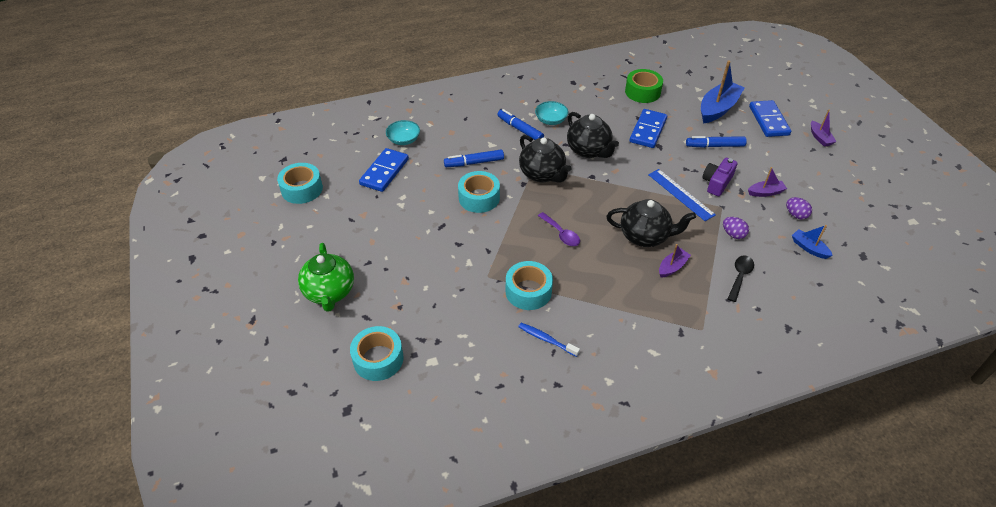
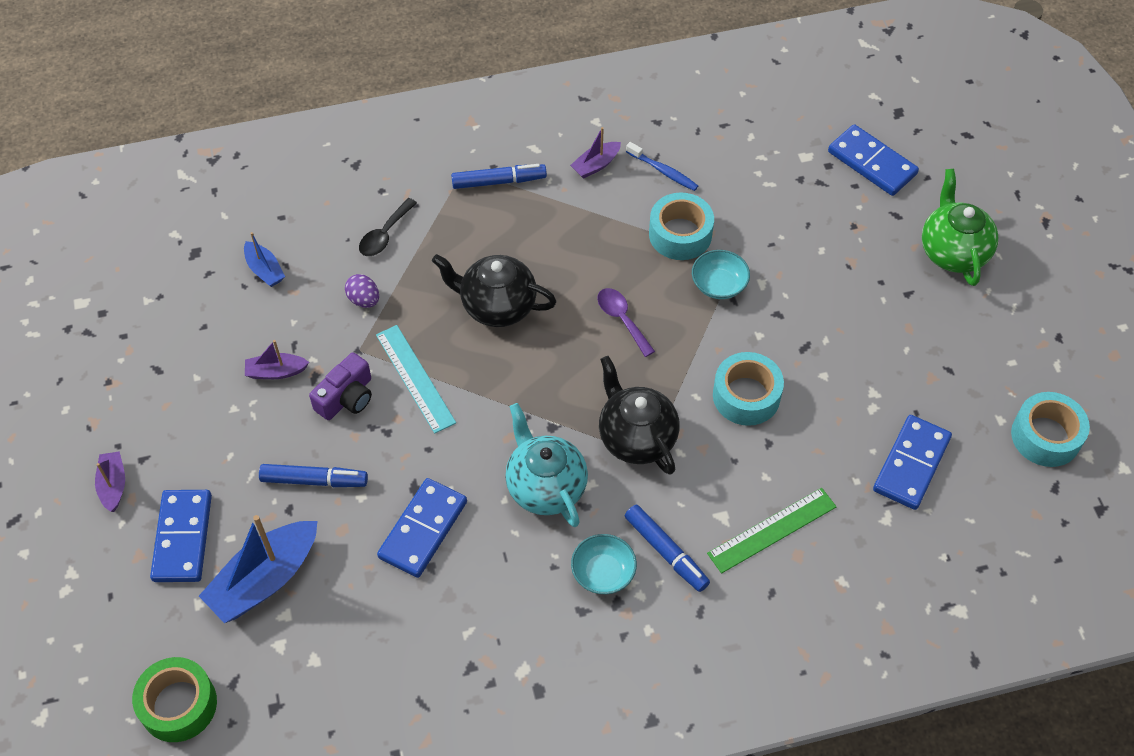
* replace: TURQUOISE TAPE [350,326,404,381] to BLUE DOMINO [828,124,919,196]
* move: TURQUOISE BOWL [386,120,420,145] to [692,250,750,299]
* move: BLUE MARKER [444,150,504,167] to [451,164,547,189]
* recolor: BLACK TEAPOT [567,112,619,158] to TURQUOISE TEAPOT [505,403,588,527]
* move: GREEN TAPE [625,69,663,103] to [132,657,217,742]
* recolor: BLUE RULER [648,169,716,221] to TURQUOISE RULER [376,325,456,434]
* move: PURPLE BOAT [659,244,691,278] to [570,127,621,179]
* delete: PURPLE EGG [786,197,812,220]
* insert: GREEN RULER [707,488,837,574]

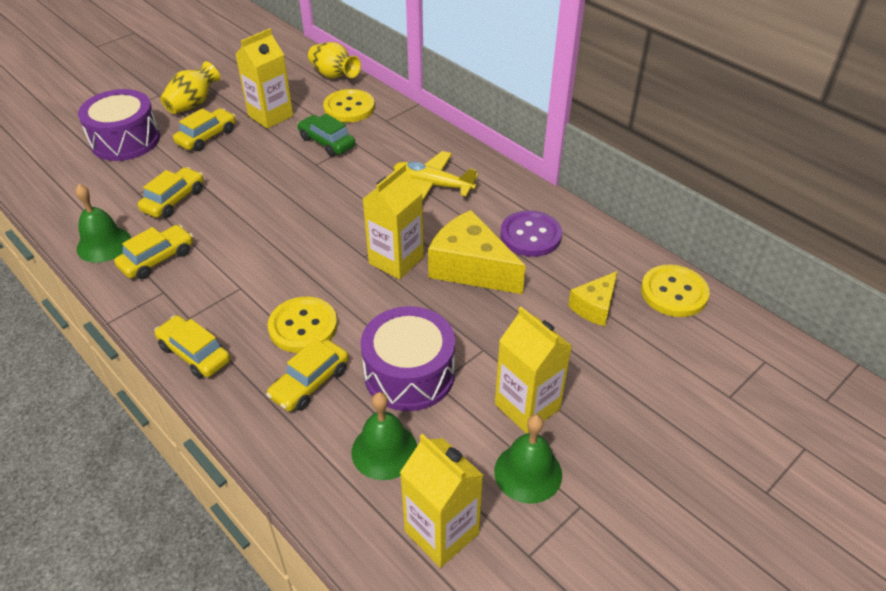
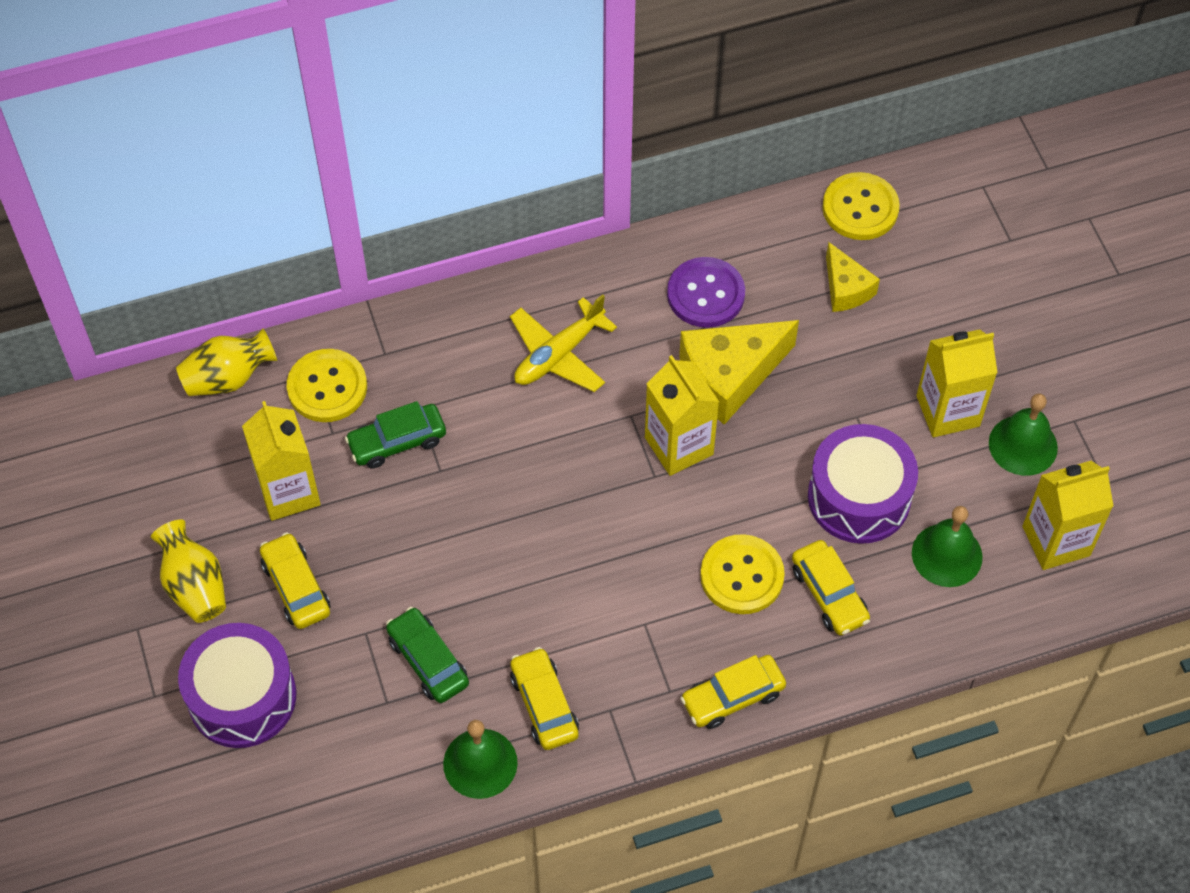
* recolor: YELLOW CAR [138,167,204,218] to GREEN CAR [386,607,469,703]

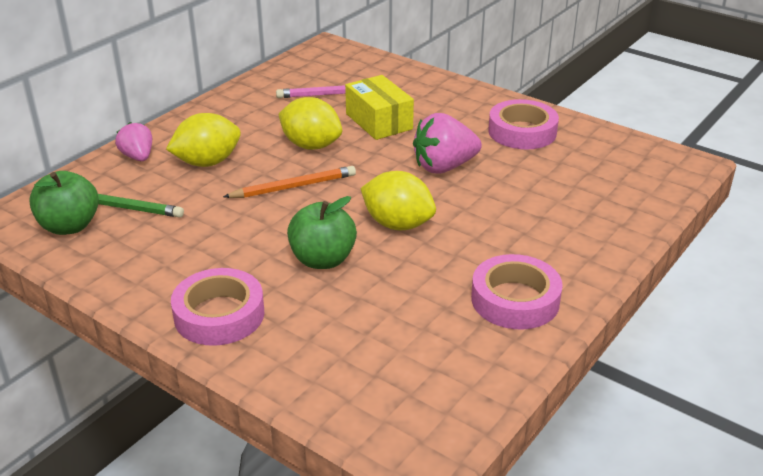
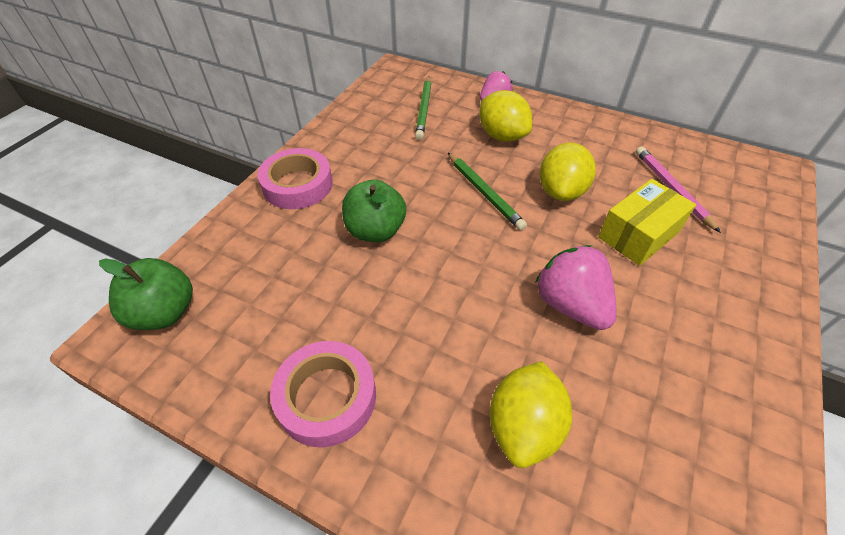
* move: GREEN APPLE [29,171,99,235] to [99,258,193,330]
* recolor: ORANGE PENCIL [223,166,356,198] to GREEN PENCIL [448,153,527,230]
* move: YELLOW LEMON [360,171,436,230] to [490,361,572,468]
* delete: PINK TAPE [488,99,559,149]

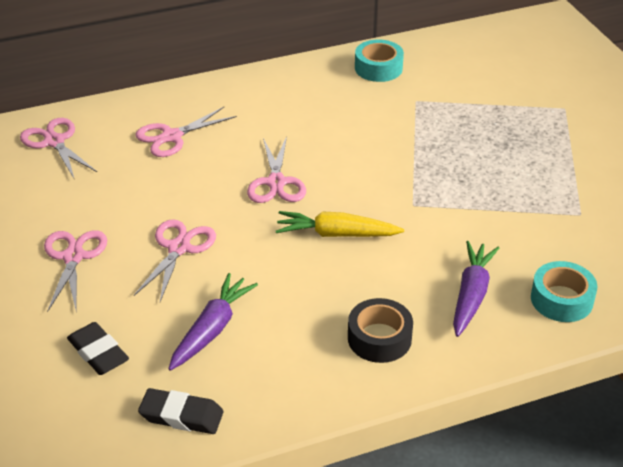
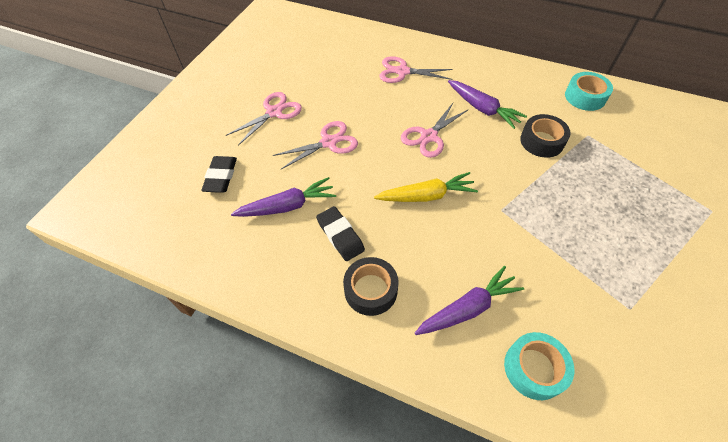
* delete: PINK SCISSORS [20,118,97,180]
* move: BLACK ERASER [138,388,224,434] to [316,206,365,261]
* rotate: YELLOW CARROT [276,211,404,237] = [374,172,478,202] 120 degrees clockwise
* insert: PURPLE CARROT [448,80,527,129]
* insert: BLACK TAPE [520,114,571,158]

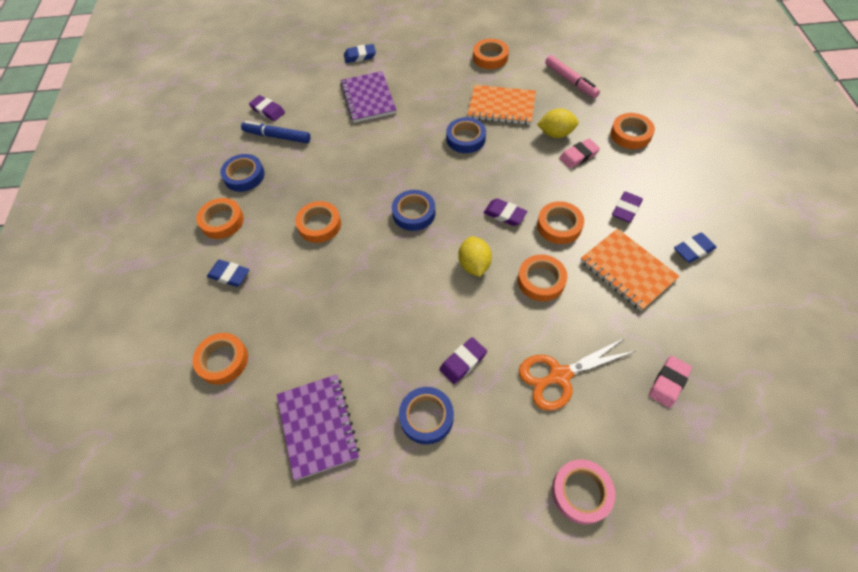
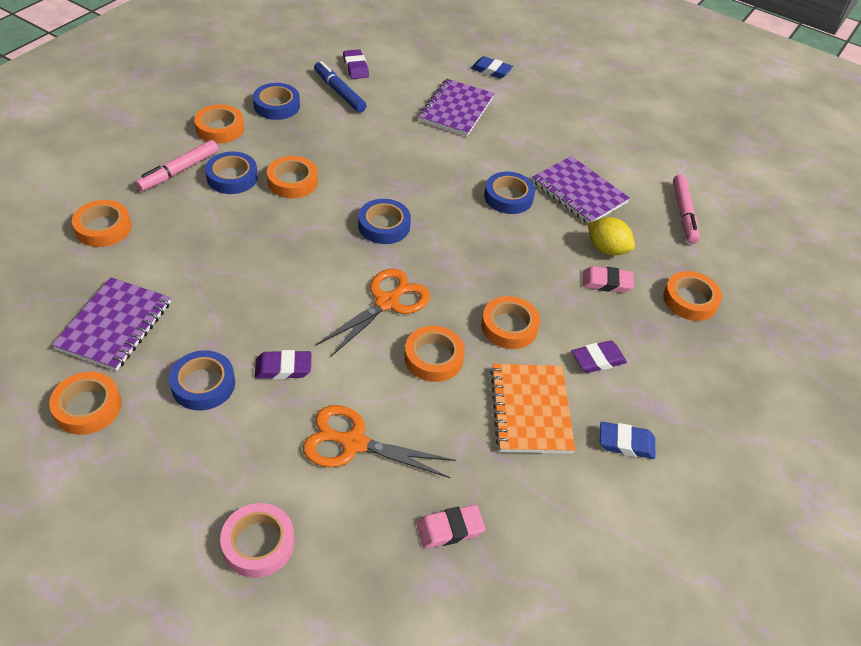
* replace: BLUE ERASER [207,260,249,287] to PINK MARKER [135,140,218,191]
* replace: YELLOW LEMON [458,236,492,277] to ORANGE SCISSORS [316,269,430,357]
* recolor: ORANGE NOTEBOOK [468,85,536,125] to PURPLE NOTEBOOK [532,156,630,223]
* move: ORANGE TAPE [473,39,509,69] to [49,372,121,435]
* delete: PURPLE ERASER [483,198,527,226]
* insert: BLUE TAPE [205,152,258,194]

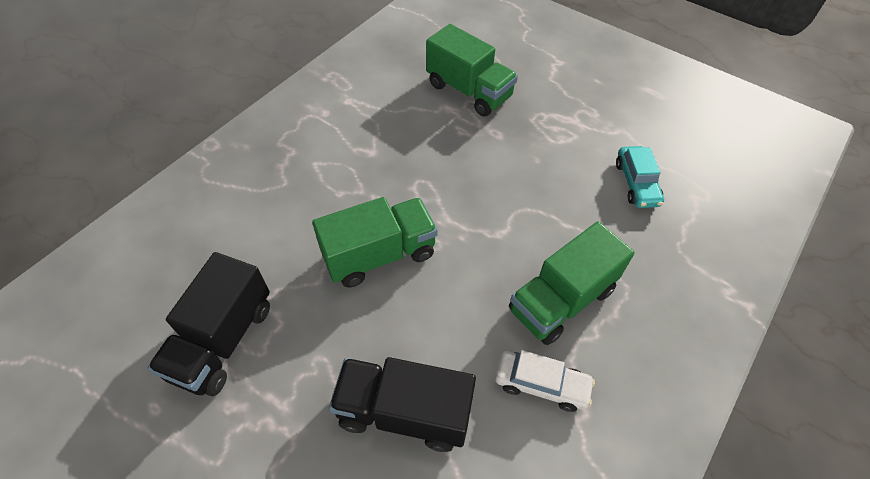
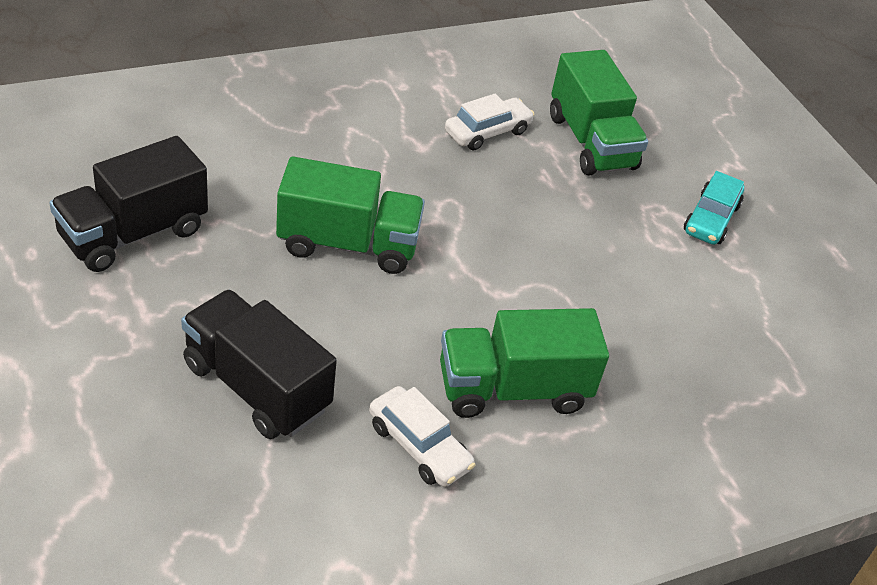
* move: TURQUOISE CAR [616,146,664,208] to [684,171,744,245]
* insert: WHITE CAR [445,94,534,151]

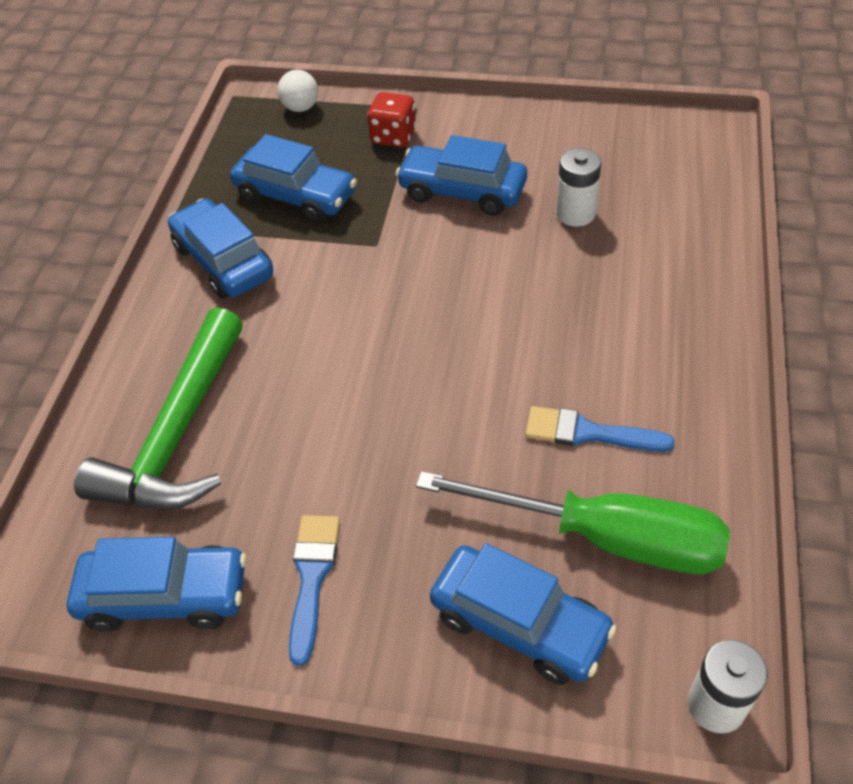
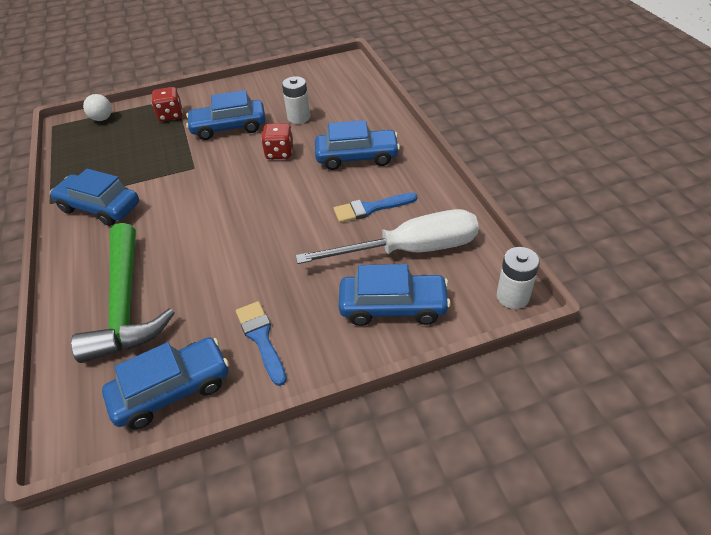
* move: BLUE CAR [230,134,357,222] to [315,120,400,170]
* recolor: GREEN SCREWDRIVER [416,471,730,574] to WHITE SCREWDRIVER [295,209,479,264]
* insert: RED DICE [261,123,294,159]

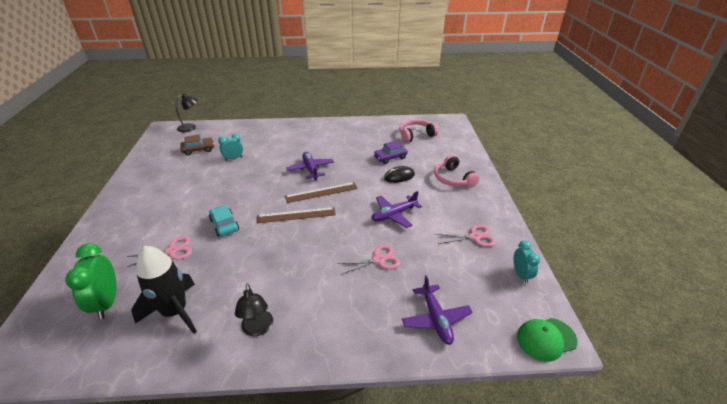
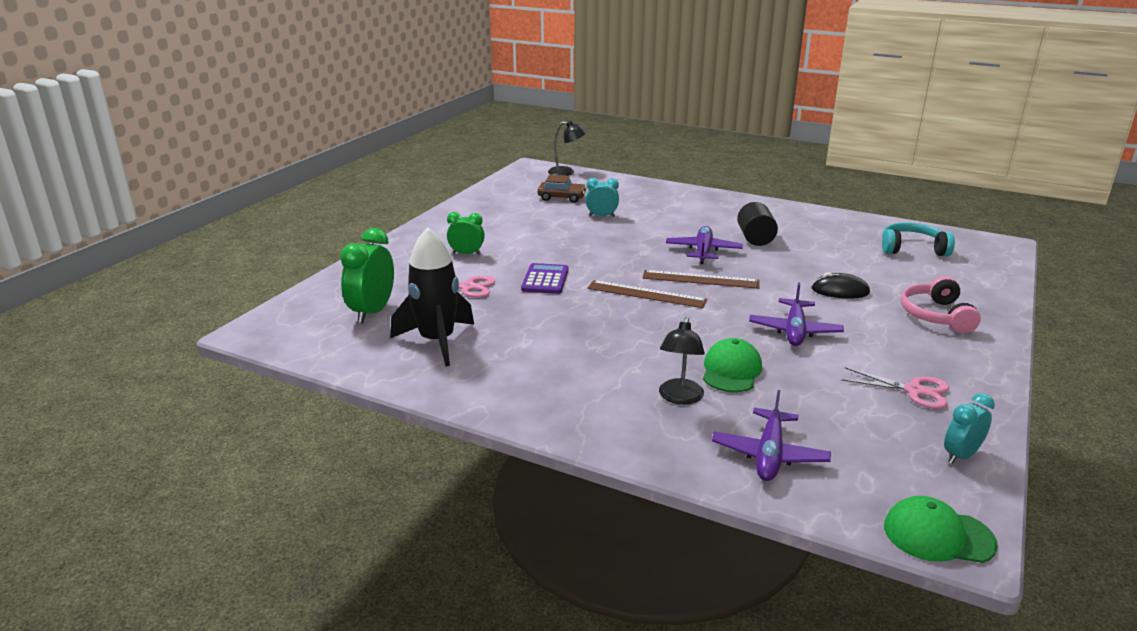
* replace: TURQUOISE CAR [209,205,239,236] to PURPLE CALCULATOR [521,263,568,294]
* move: BLACK LAMP [235,283,273,337] to [659,317,705,405]
* replace: PINK SCISSORS [337,245,400,275] to GREEN CAP [703,338,762,392]
* rotate: PURPLE PLANE [371,191,422,228] = [749,282,844,346] 75 degrees counterclockwise
* delete: PURPLE CAR [373,140,408,164]
* recolor: PINK HEADPHONES [399,120,438,143] to TURQUOISE HEADPHONES [882,222,955,256]
* rotate: TURQUOISE CLOCK [514,240,540,284] = [944,393,995,464] 150 degrees counterclockwise
* insert: GREEN CLOCK [447,212,485,255]
* insert: BLACK CYLINDER [737,202,778,246]

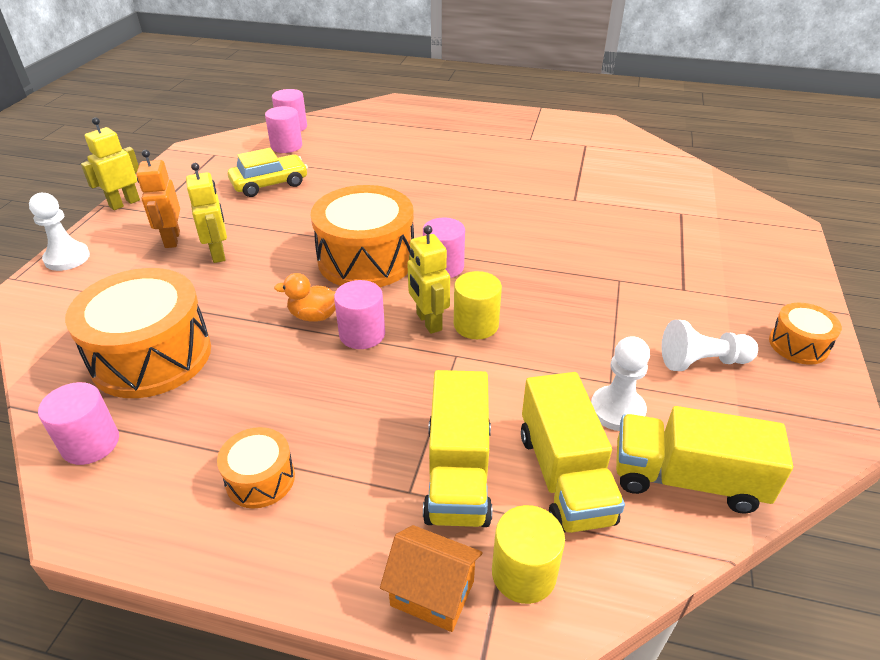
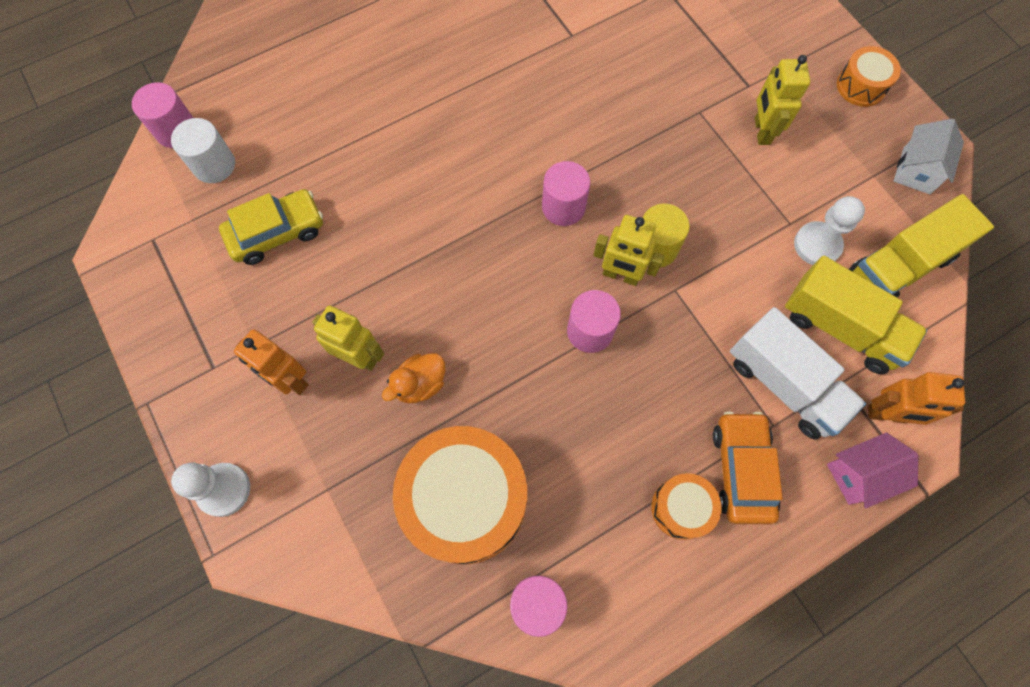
* move: YELLOW ROBOT [81,118,140,210] to [755,55,810,145]
* rotate: YELLOW CAR [228,148,308,197] = [219,189,323,265] 45 degrees clockwise
* recolor: PINK CYLINDER [265,106,302,153] to WHITE CYLINDER [171,118,235,183]
* move: ORANGE DUCK [274,273,336,322] to [382,353,445,403]
* delete: ORANGE DRUM [311,185,414,287]
* recolor: ORANGE HOUSE [380,525,483,632] to PINK HOUSE [827,432,918,508]
* recolor: YELLOW TRUCK [423,370,492,527] to WHITE TRUCK [730,307,866,440]
* replace: YELLOW CYLINDER [492,505,565,604] to ORANGE ROBOT [868,372,965,425]
* delete: WHITE PAWN [661,320,758,371]
* insert: ORANGE CAR [713,411,783,524]
* insert: WHITE HOUSE [894,119,964,194]

